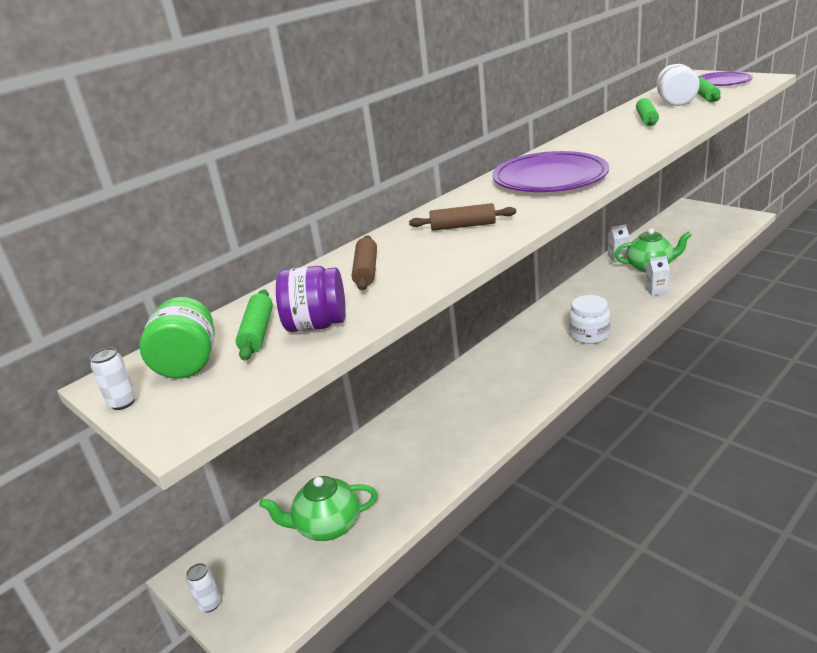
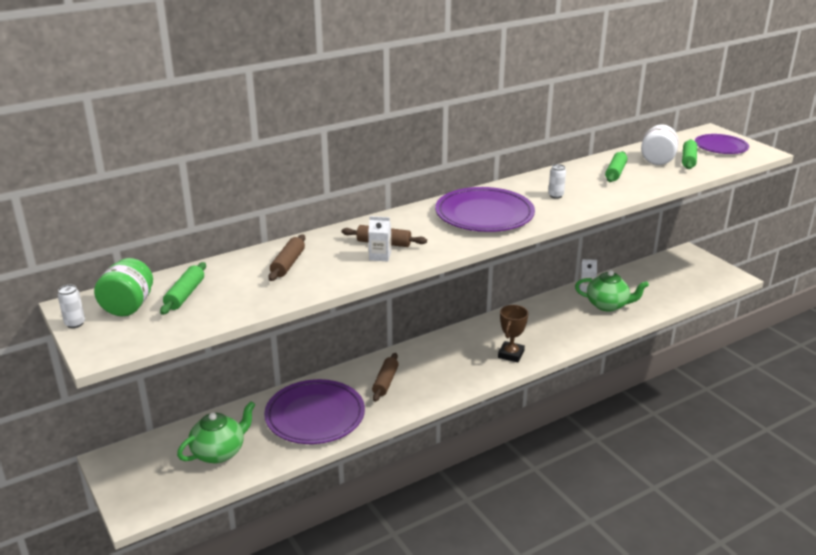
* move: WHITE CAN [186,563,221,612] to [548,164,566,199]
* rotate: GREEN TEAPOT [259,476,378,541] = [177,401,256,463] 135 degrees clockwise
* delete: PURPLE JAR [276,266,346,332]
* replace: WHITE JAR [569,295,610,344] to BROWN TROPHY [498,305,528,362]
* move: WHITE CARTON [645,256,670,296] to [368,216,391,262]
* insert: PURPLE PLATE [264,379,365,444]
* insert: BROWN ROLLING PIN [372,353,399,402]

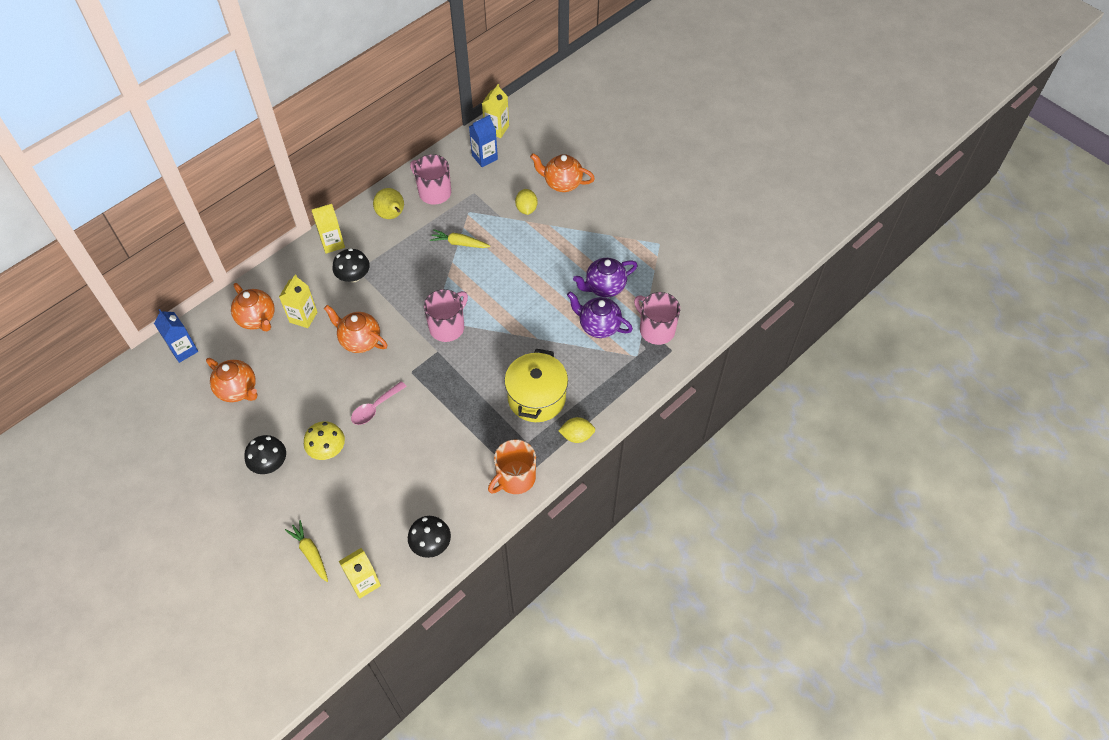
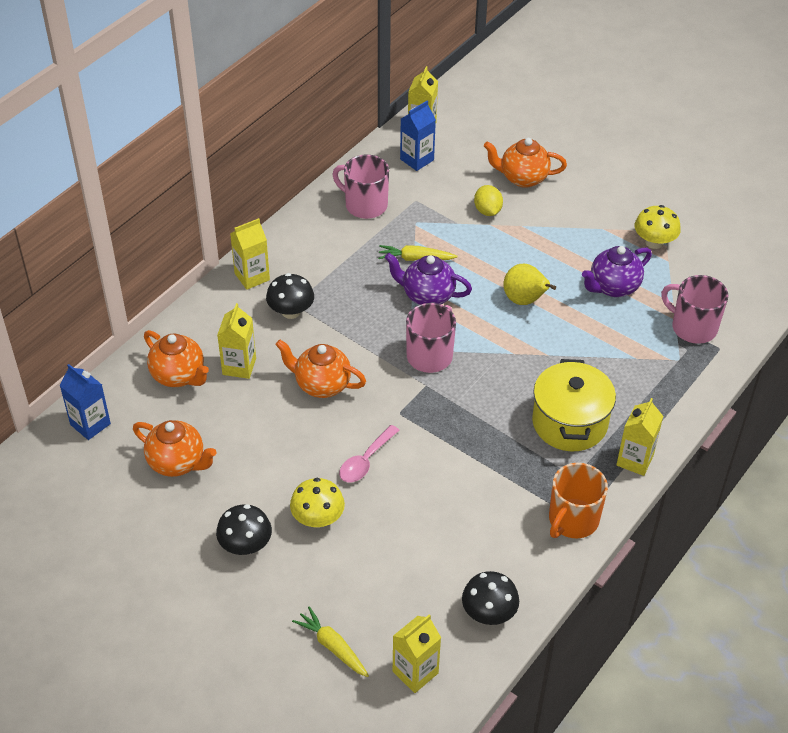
* move: YELLOW PEAR [373,188,404,219] to [503,264,556,305]
* replace: YELLOW LEMON [558,417,595,443] to YELLOW CARTON [616,398,663,476]
* move: PURPLE TEAPOT [567,291,633,338] to [385,253,472,305]
* insert: YELLOW MUSHROOM [634,205,681,249]

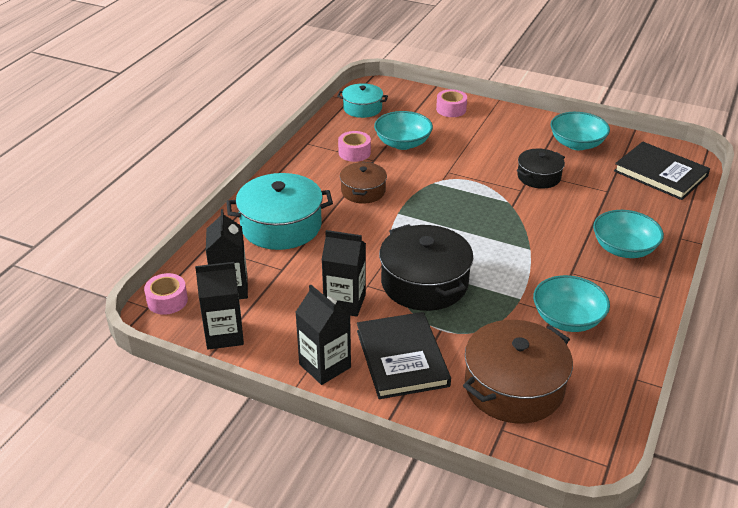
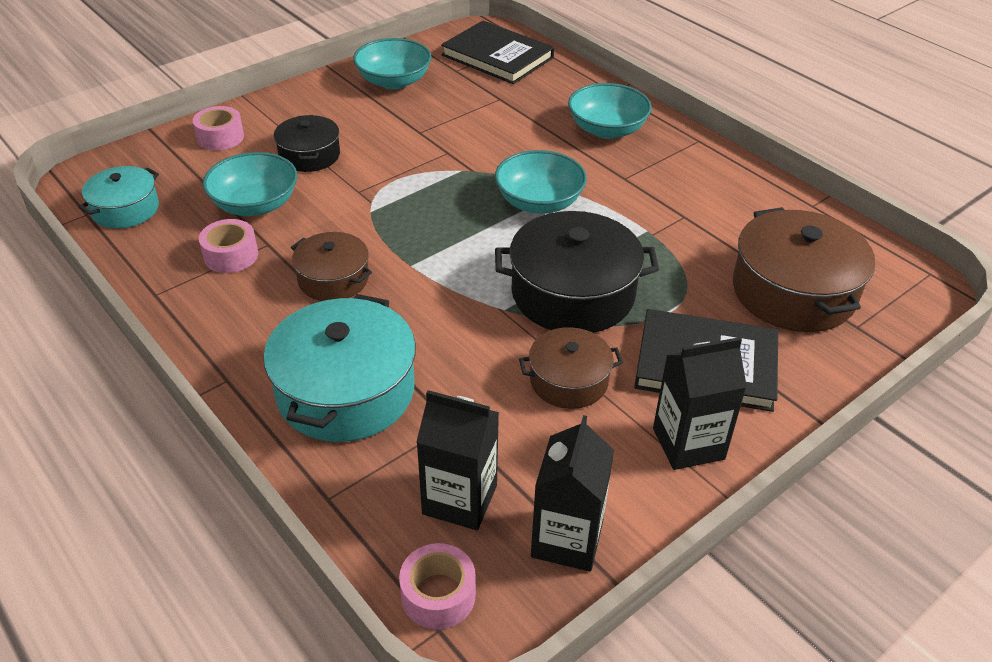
* replace: BLACK CARTON [322,230,366,317] to BROWN POT [519,327,623,409]
* move: BLACK POT [517,148,565,189] to [273,115,340,172]
* move: TURQUOISE BOWL [533,275,610,332] to [495,150,587,214]
* rotate: BLACK BOOK [614,142,710,200] = [441,21,554,84] 60 degrees clockwise

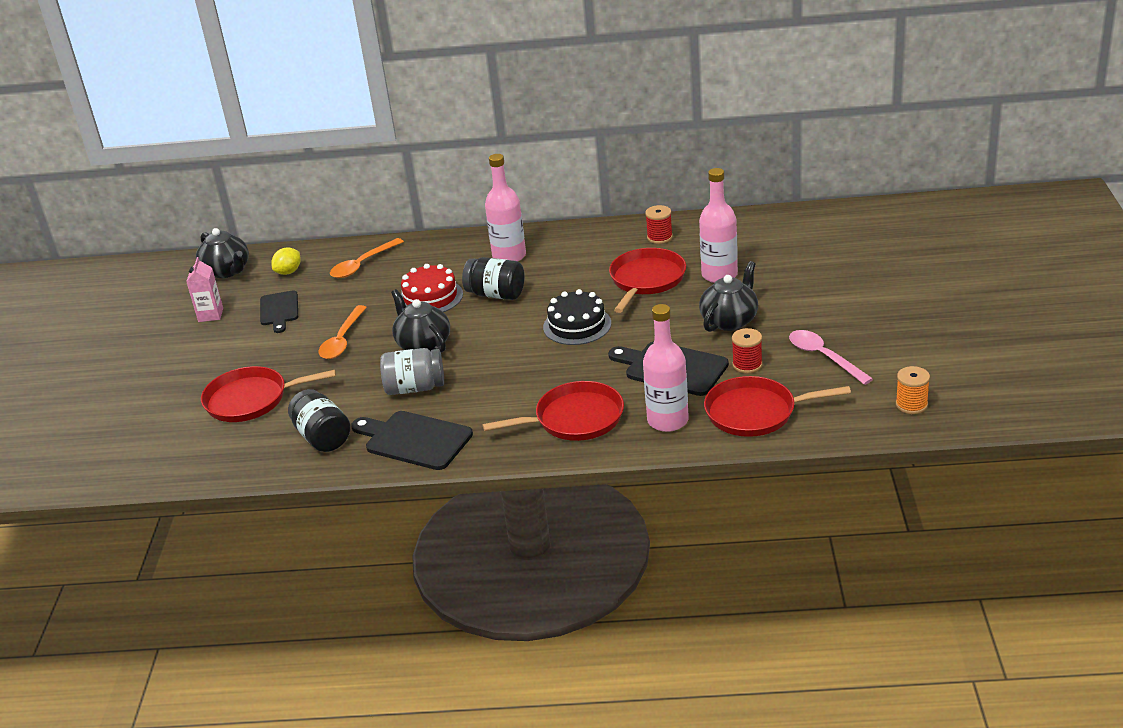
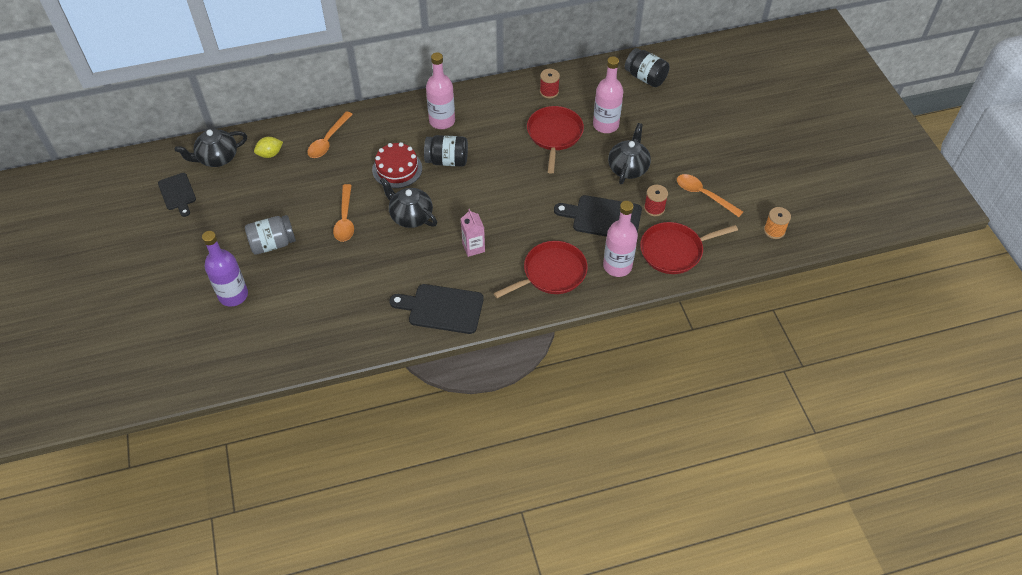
* move: PINK CARTON [186,257,223,322] to [461,209,485,257]
* rotate: BLACK TEAPOT [196,228,249,278] = [175,129,247,167] 120 degrees clockwise
* delete: RED PAN [201,366,336,422]
* move: BLACK CUTTING BOARD [260,291,298,333] to [158,173,196,217]
* rotate: YELLOW LEMON [272,247,301,275] = [254,137,283,158] 45 degrees clockwise
* move: BLACK JAR [288,389,351,452] to [625,48,670,87]
* move: GREY JAR [380,348,444,395] to [245,215,296,255]
* delete: BLACK CAKE [543,289,611,345]
* recolor: PINK SPOON [789,330,873,385] to ORANGE SPOON [677,174,743,217]
* insert: PURPLE BOTTLE [202,231,248,307]

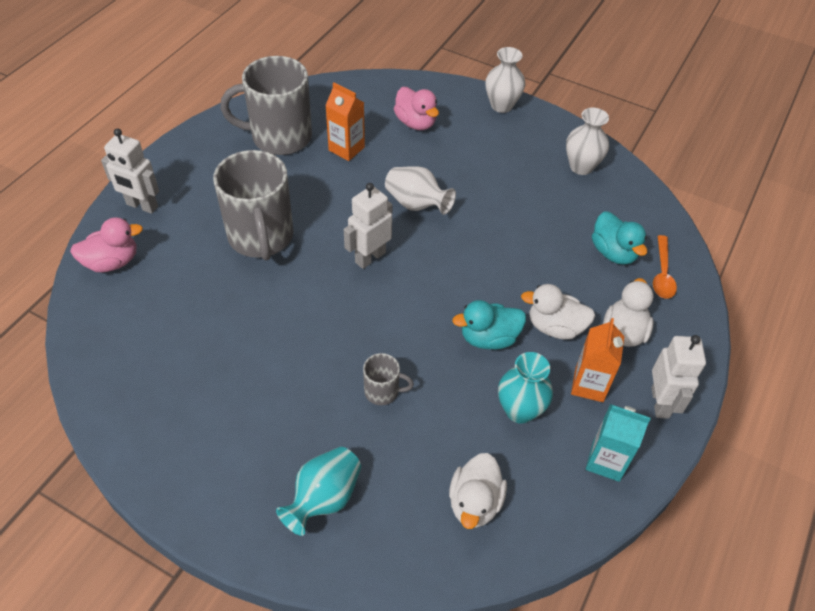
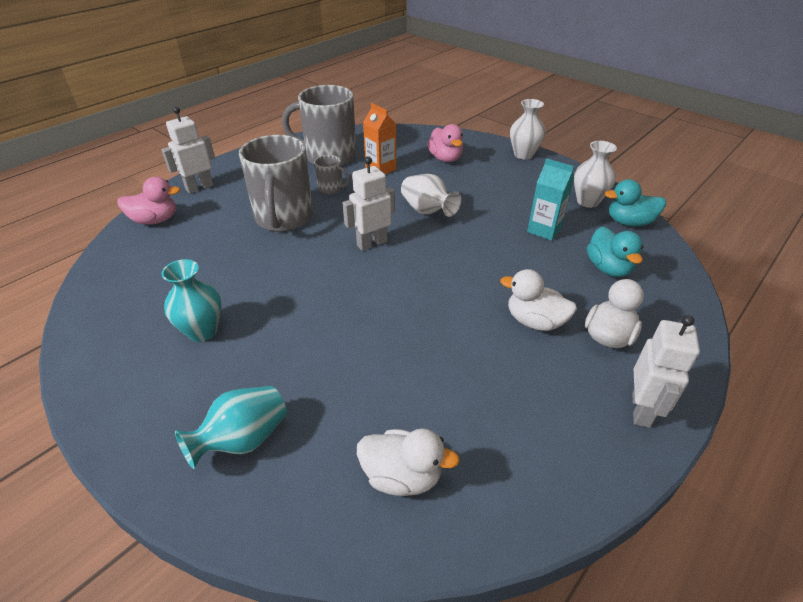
* rotate: WHITE ROBOT [101,129,159,214] = [161,107,215,194] 105 degrees clockwise
* move: GREY MUG [363,353,414,405] to [315,155,350,195]
* rotate: WHITE DUCK [449,453,507,529] = [357,428,460,496] 105 degrees counterclockwise
* move: TURQUOISE DUCK [452,300,526,350] to [605,179,666,227]
* move: TURQUOISE VASE [498,352,553,424] to [161,259,221,342]
* delete: ORANGE CARTON [571,318,624,402]
* move: TURQUOISE CARTON [586,404,651,482] to [527,158,574,241]
* delete: ORANGE SPOON [653,235,677,299]

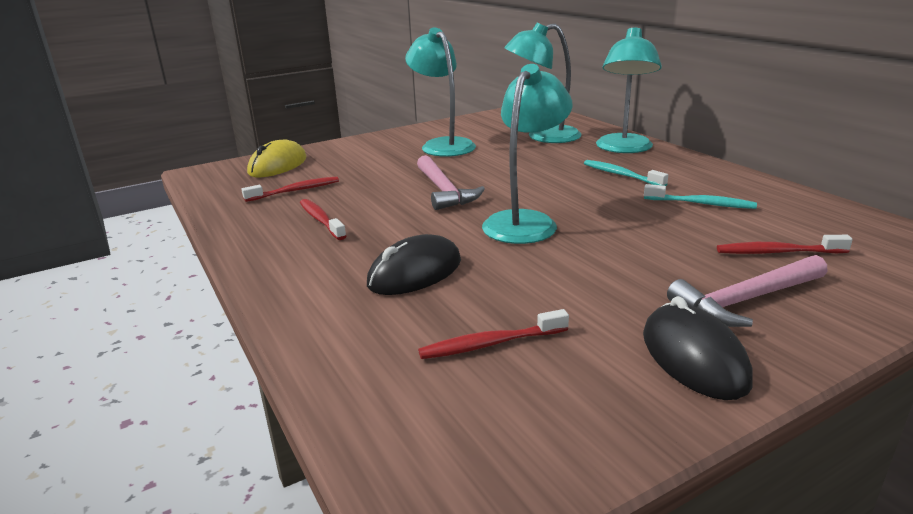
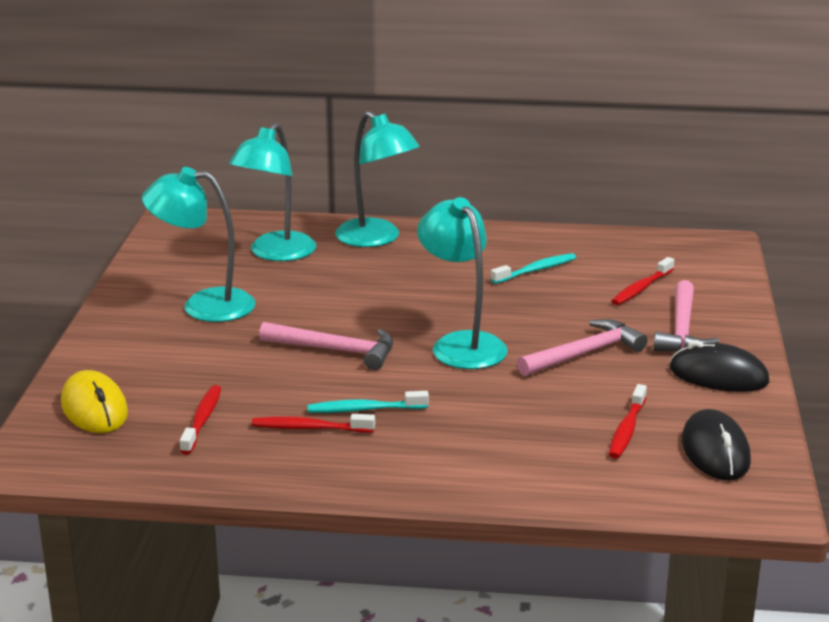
* move: BLACK MOUSE [367,234,461,295] to [682,409,751,480]
* move: TURQUOISE TOOTHBRUSH [584,160,668,186] to [308,391,429,413]
* insert: PINK HAMMER [517,319,648,376]

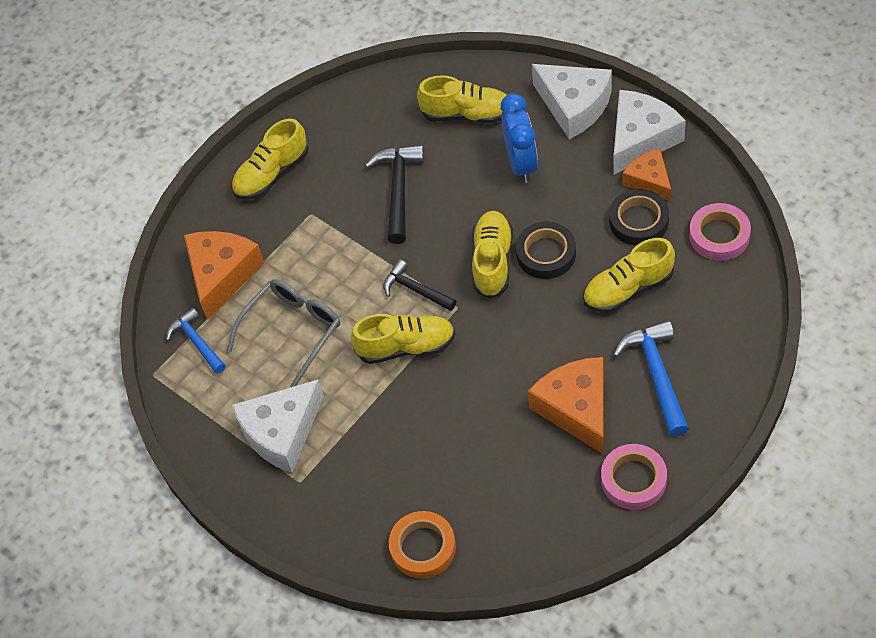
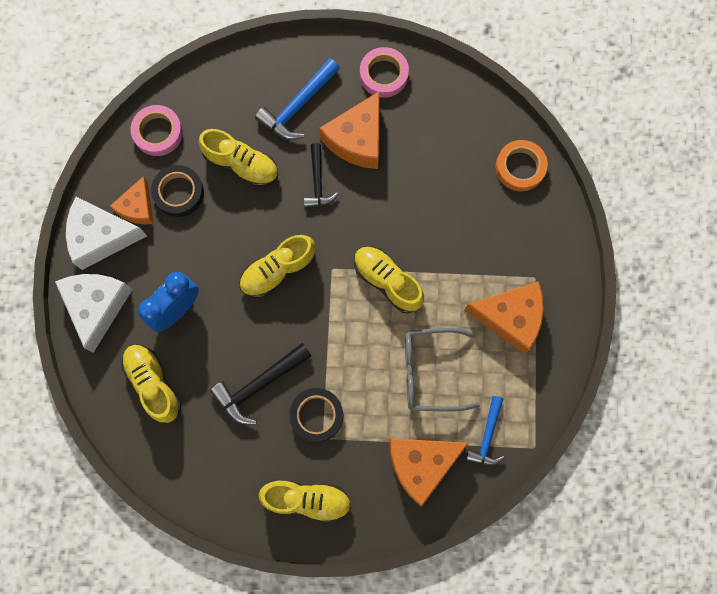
* recolor: WHITE CHEESE [232,379,324,473] to ORANGE CHEESE [464,281,544,354]
* move: BLACK HAMMER [383,259,456,311] to [304,143,338,208]
* move: BLACK TAPE [516,222,576,279] to [289,388,343,442]

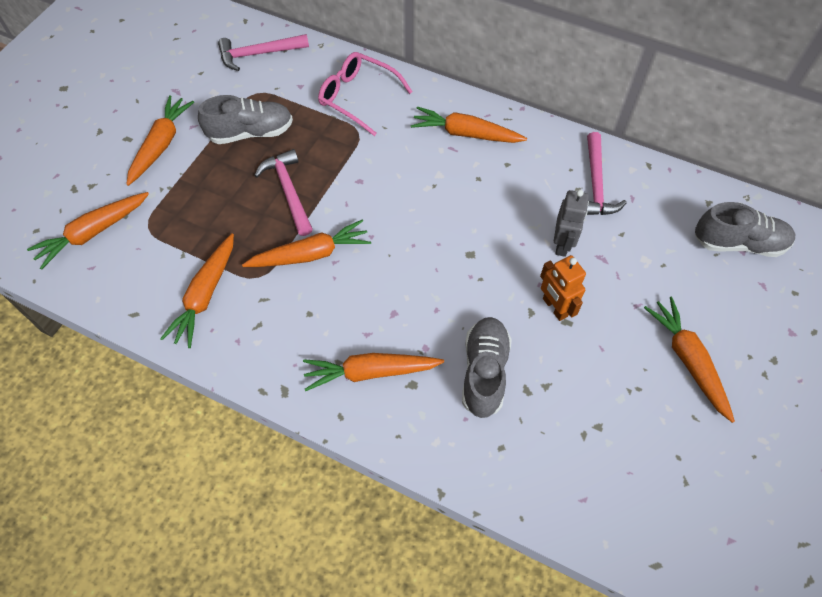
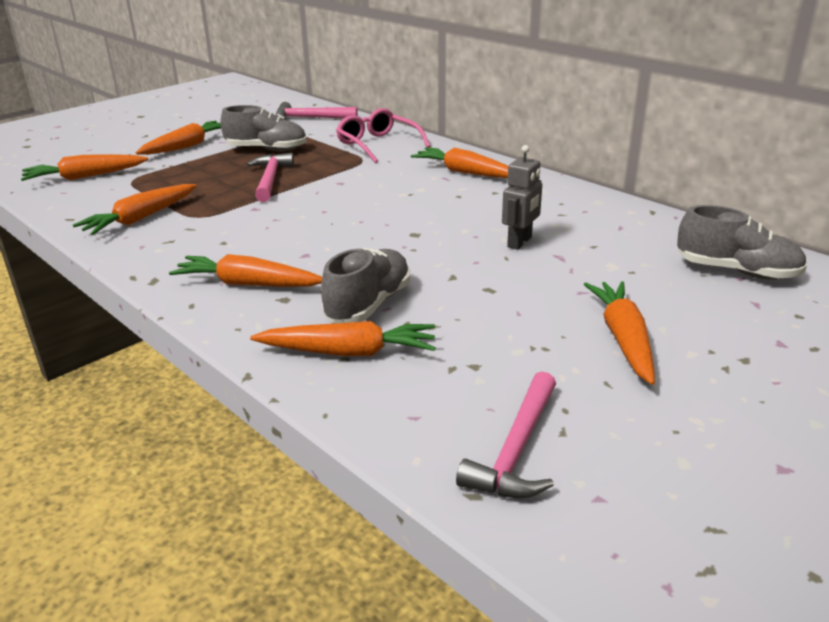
* move: ORANGE CARROT [242,220,371,267] to [250,321,436,356]
* delete: ORANGE ROBOT [540,255,586,321]
* move: PINK HAMMER [587,132,627,215] to [456,371,556,498]

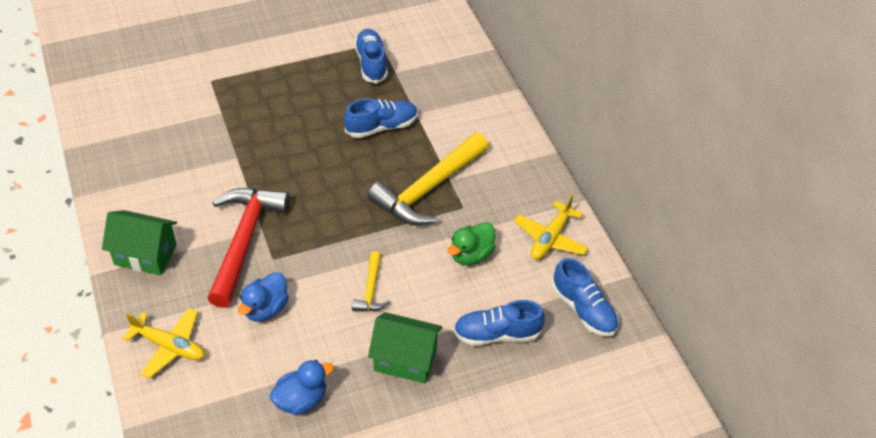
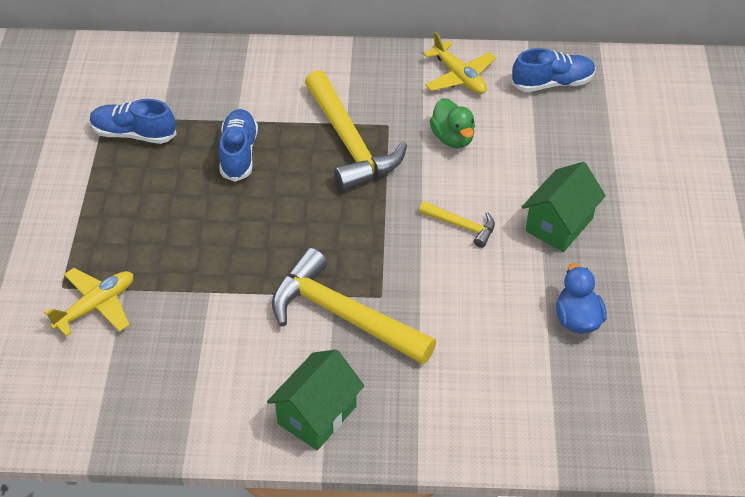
* move: YELLOW PLANE [123,308,205,379] to [44,268,133,336]
* recolor: RED HAMMER [207,188,290,308] to YELLOW HAMMER [272,248,436,365]
* delete: BLUE DUCK [238,272,289,322]
* delete: BLUE SHOE [453,300,545,346]

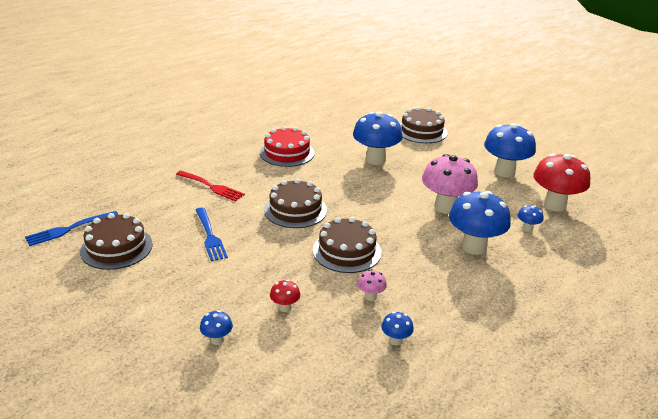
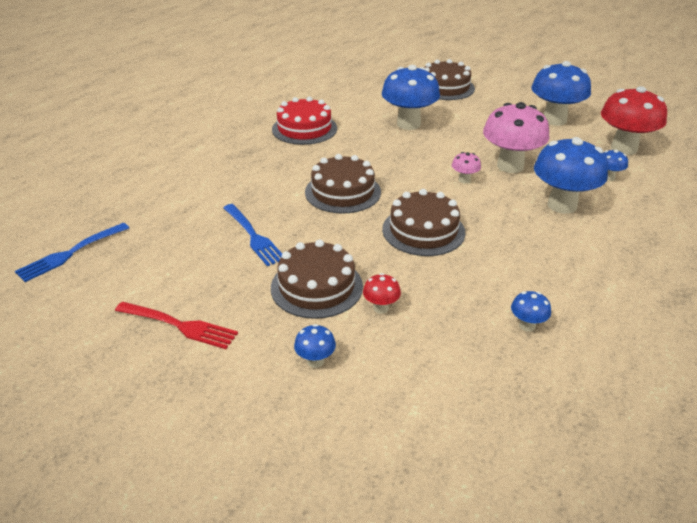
* move: BROWN CAKE [80,213,153,270] to [271,239,363,319]
* move: RED FORK [176,171,245,201] to [115,302,238,349]
* move: PINK MUSHROOM [357,269,387,301] to [452,152,481,183]

